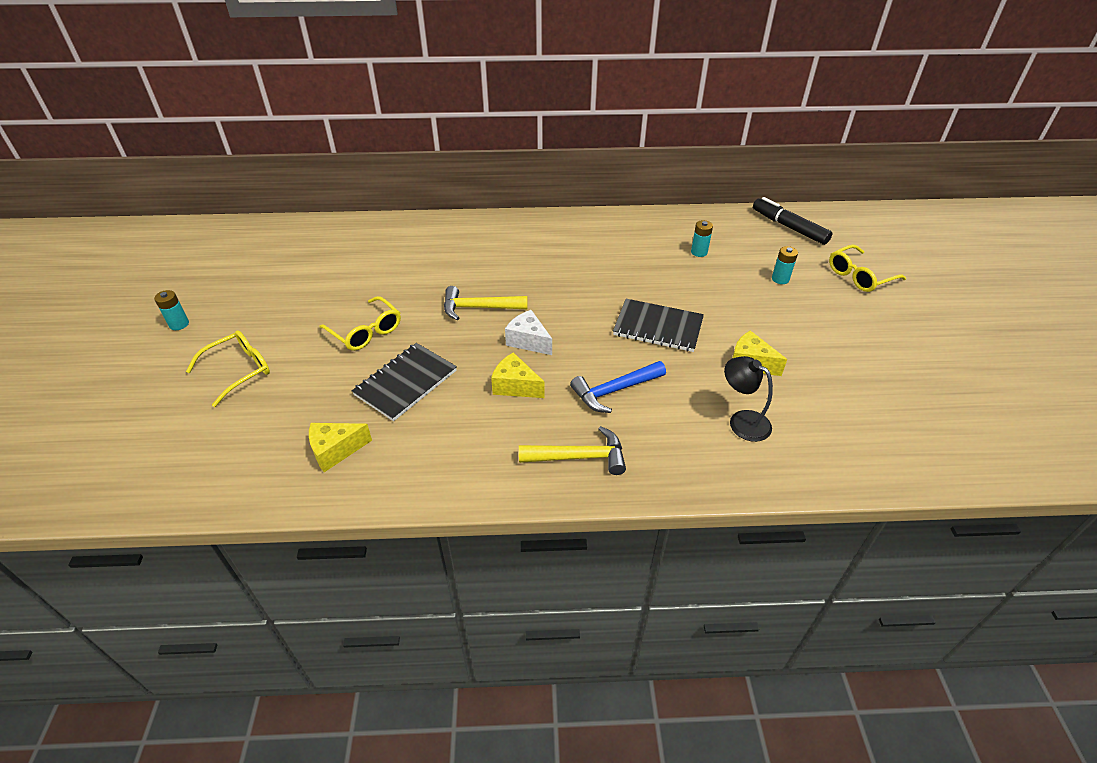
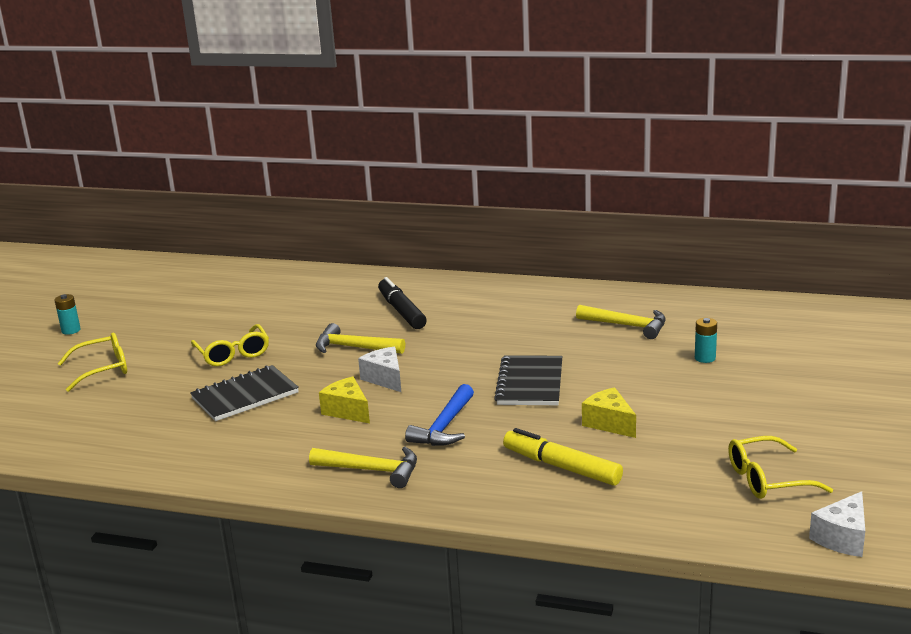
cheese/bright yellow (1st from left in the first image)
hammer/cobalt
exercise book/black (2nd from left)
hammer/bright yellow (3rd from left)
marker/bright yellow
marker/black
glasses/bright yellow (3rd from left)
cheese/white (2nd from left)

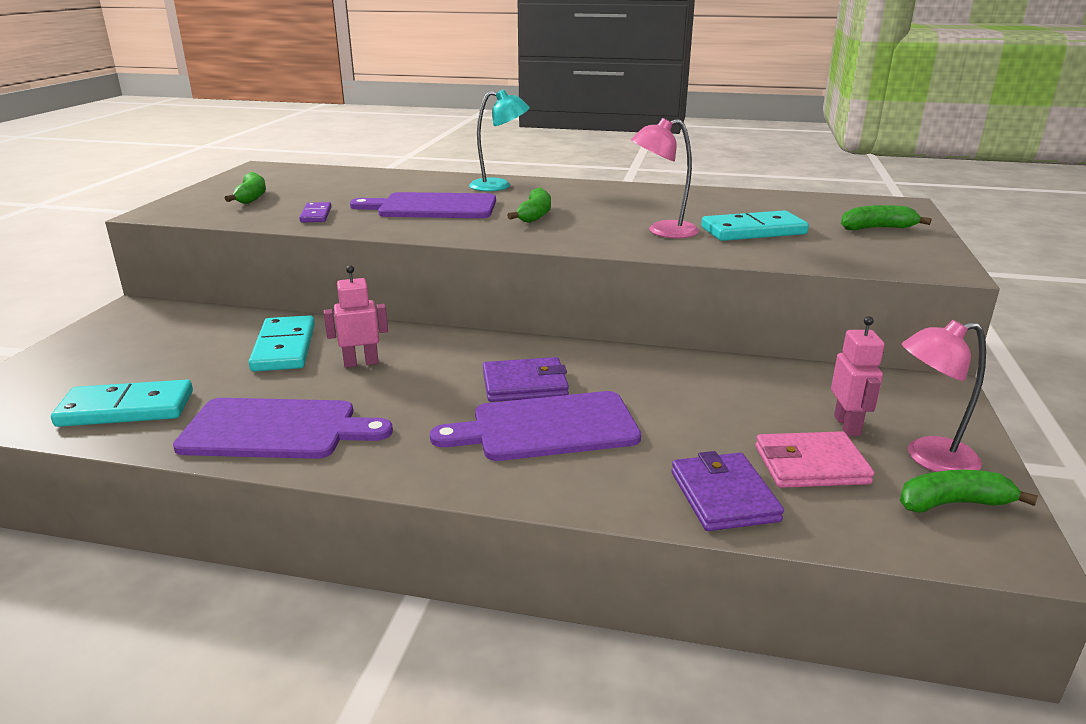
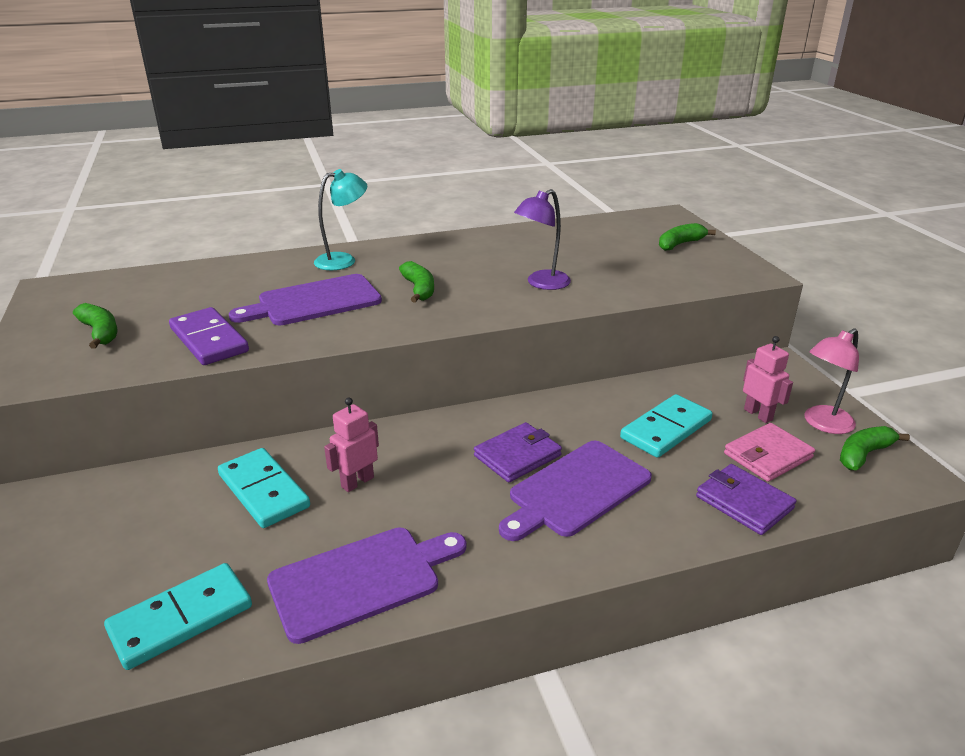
domino/purple
reading lamp/purple
domino/aqua (3rd from left)

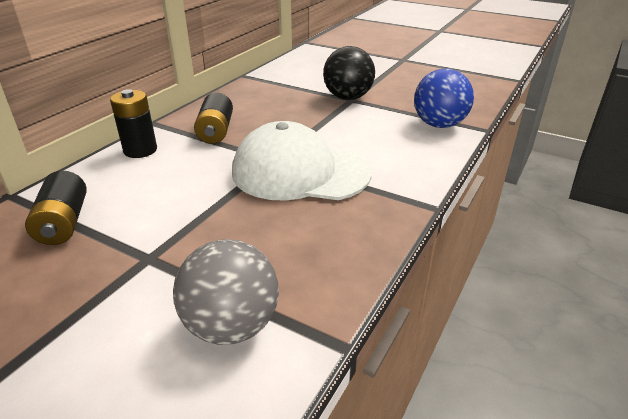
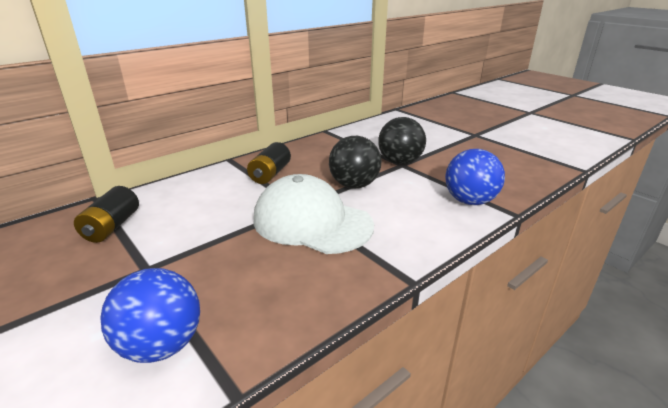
AA battery/black (2nd from left in the first image)
play ball/cobalt (1st from left)
play ball/black (1st from left)

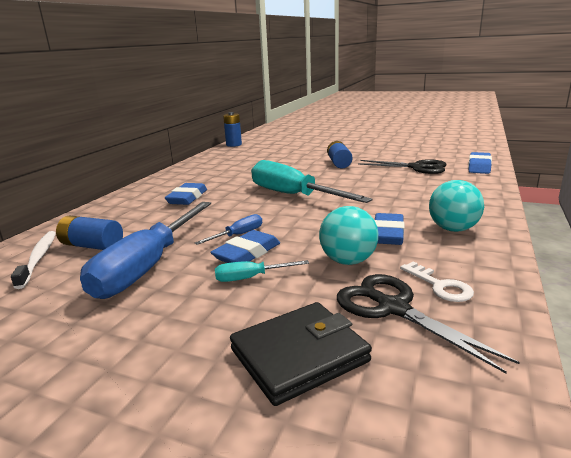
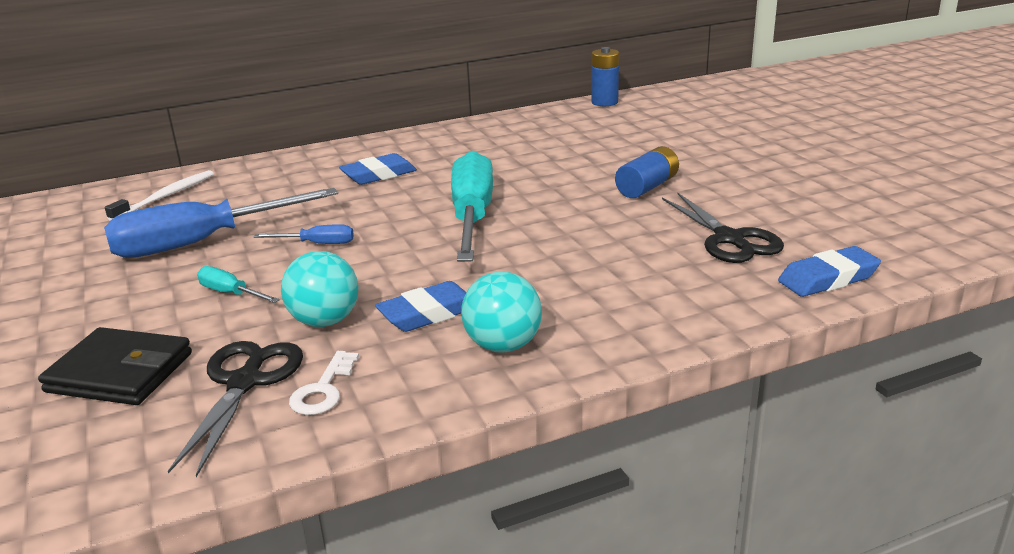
AA battery/cobalt (1st from left in the first image)
eraser/cobalt (2nd from left in the first image)

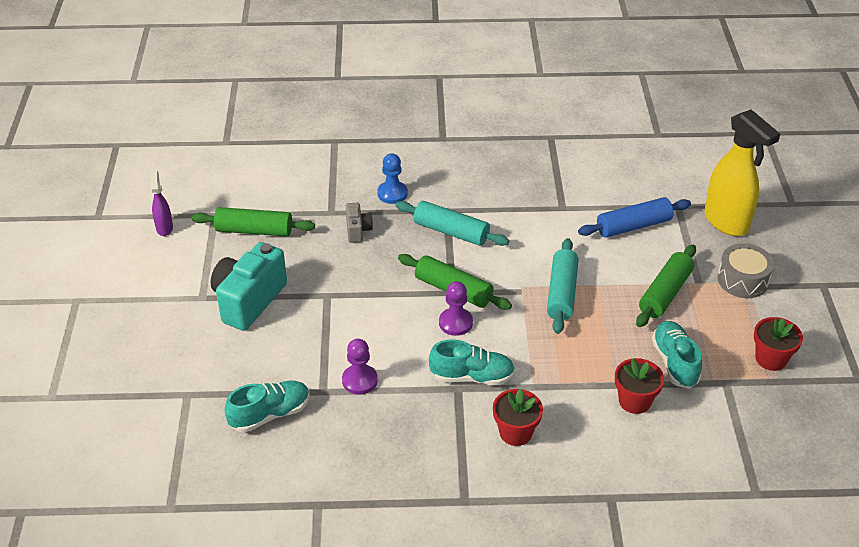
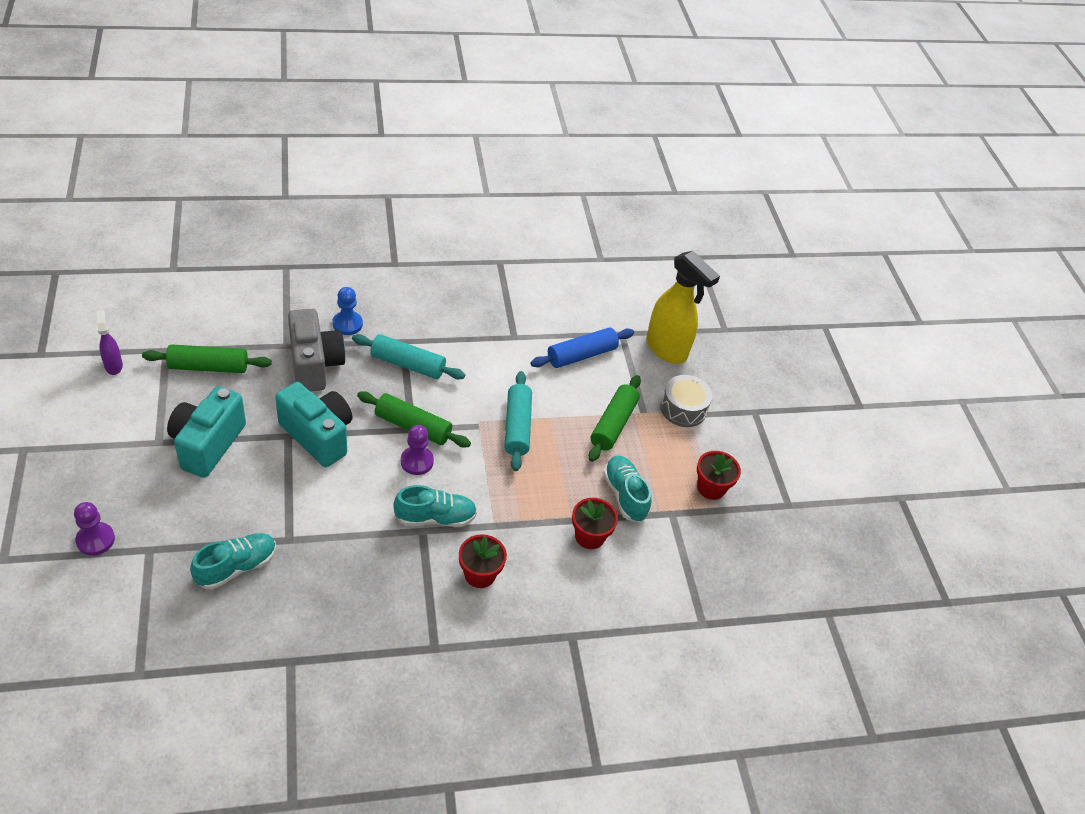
pawn/purple (1st from left)
camera/ash-grey
camera/aqua (2nd from left)

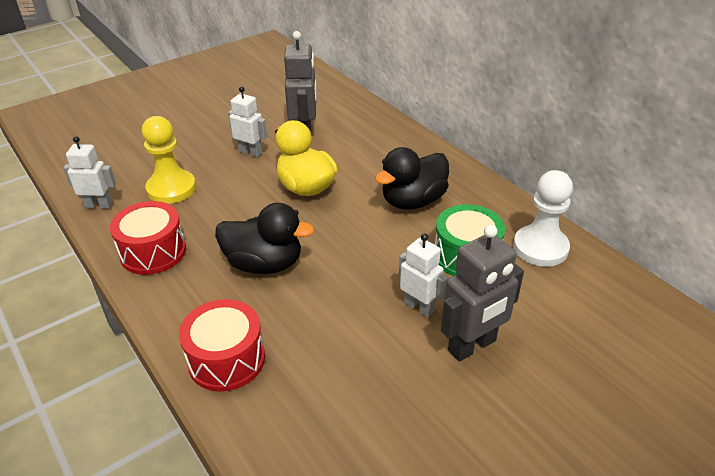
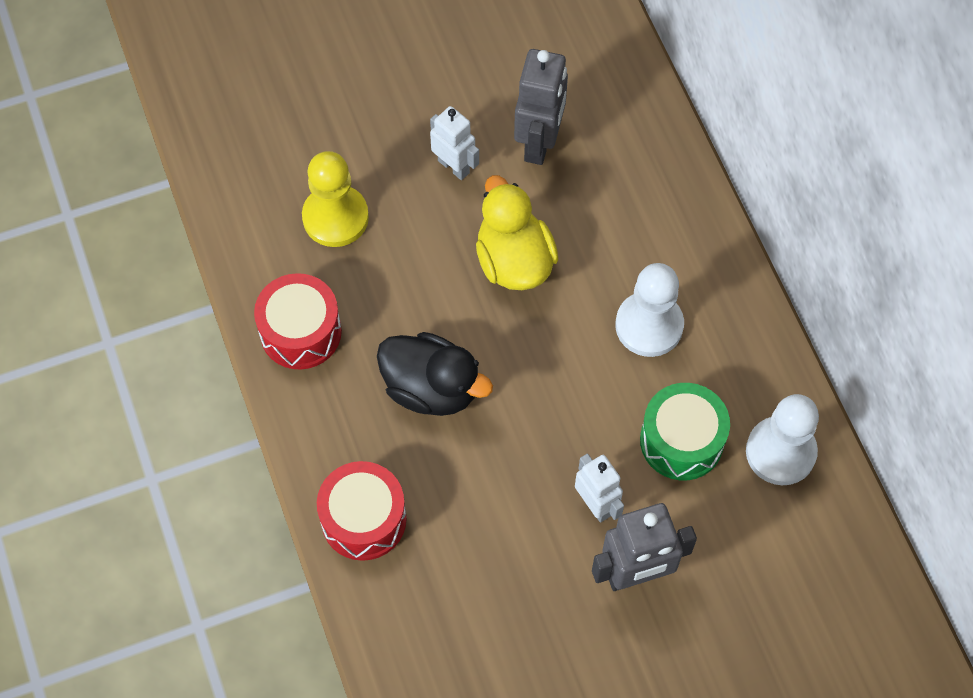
toy robot/white (1st from left in the first image)
pawn/white (1st from left)

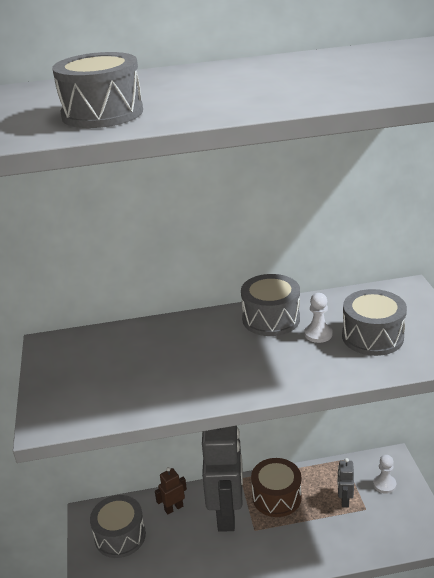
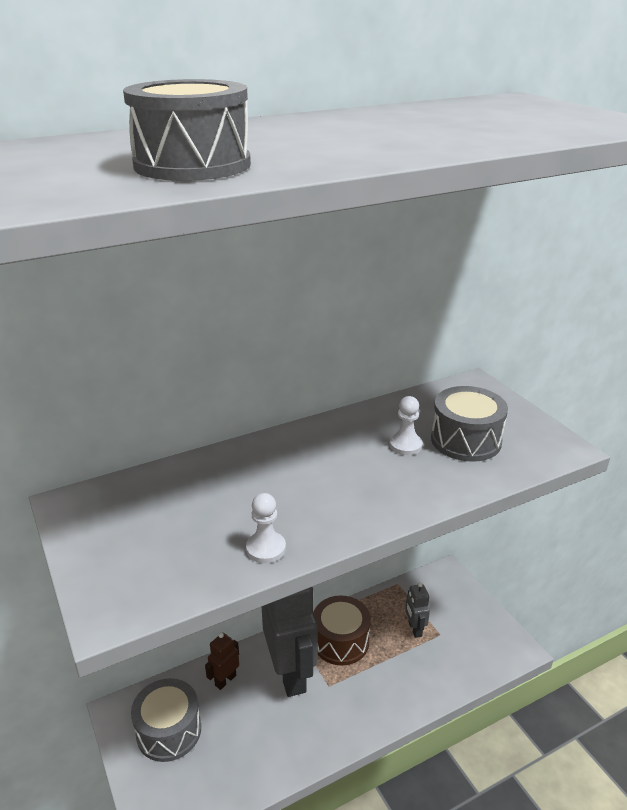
drum/ash-grey (3rd from left in the first image)
pawn/white (1st from left)

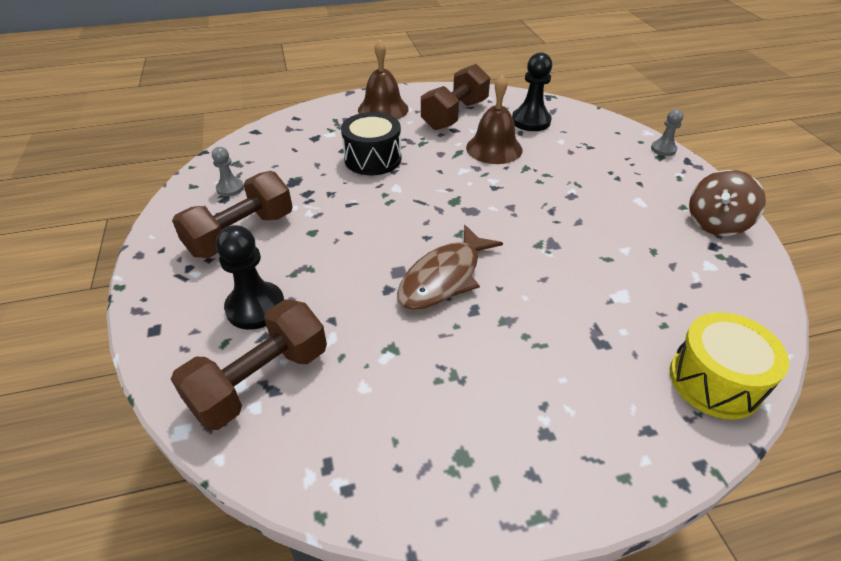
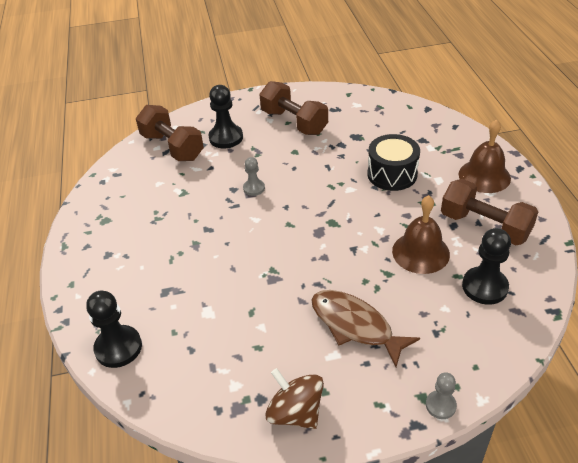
pawn/ash-grey (1st from left)
toy fish/dark brown
pawn/black (1st from left)

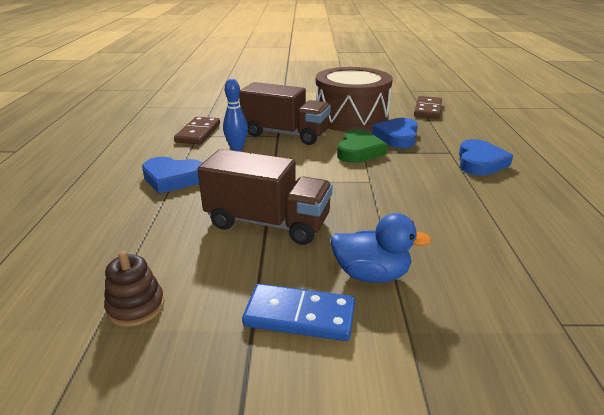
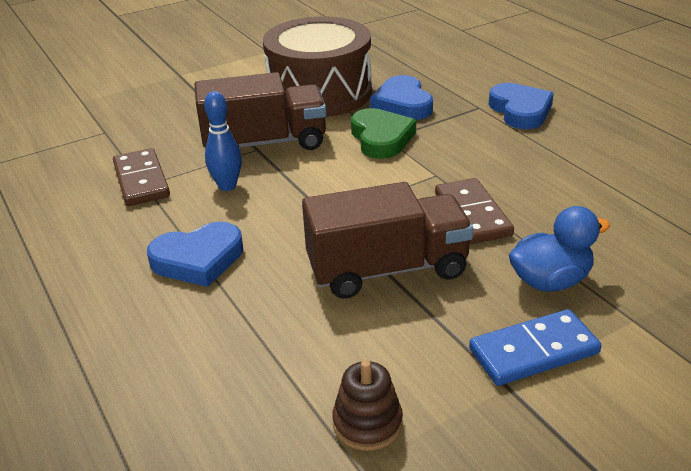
domino/dark brown (2nd from left)

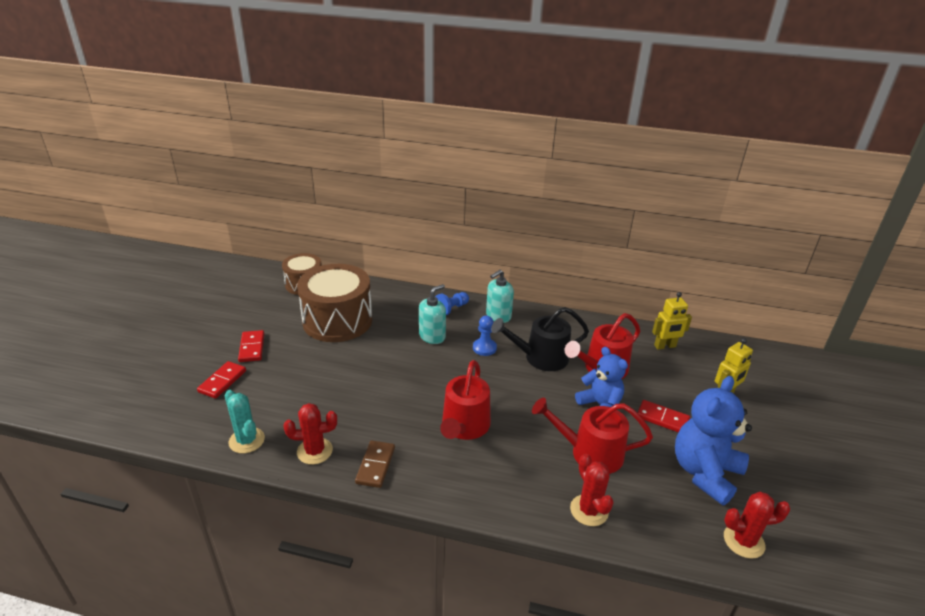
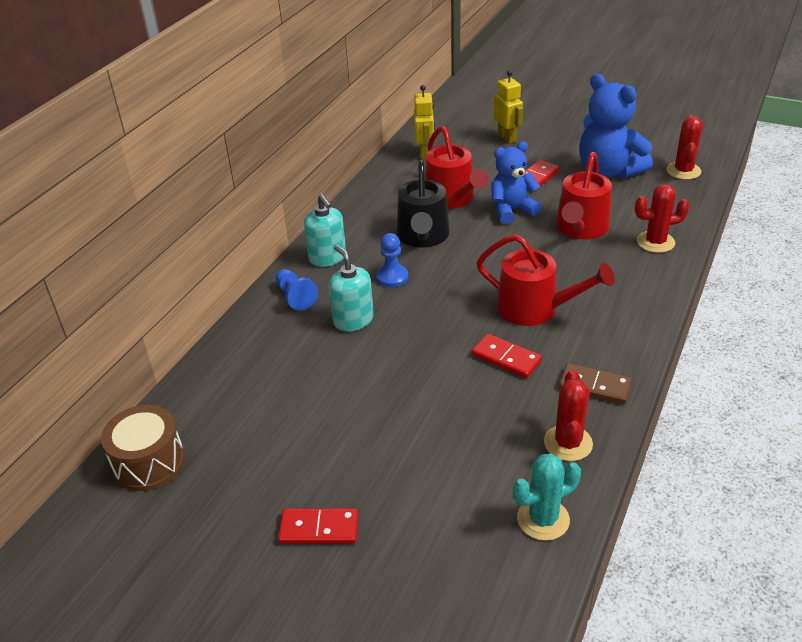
domino/scarlet (2nd from left)
drum/dark brown (2nd from left in the first image)

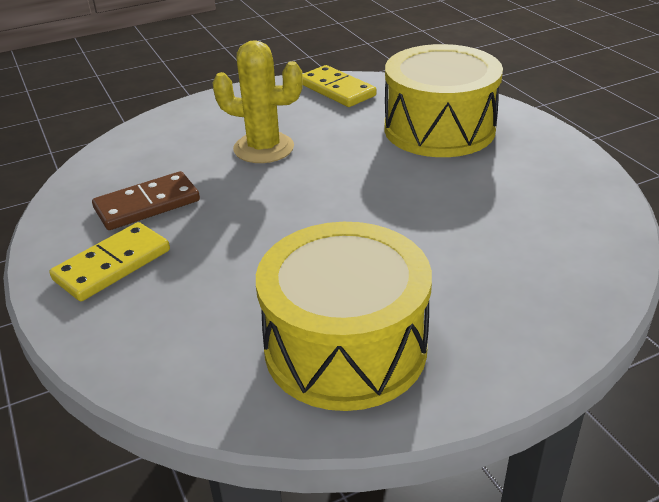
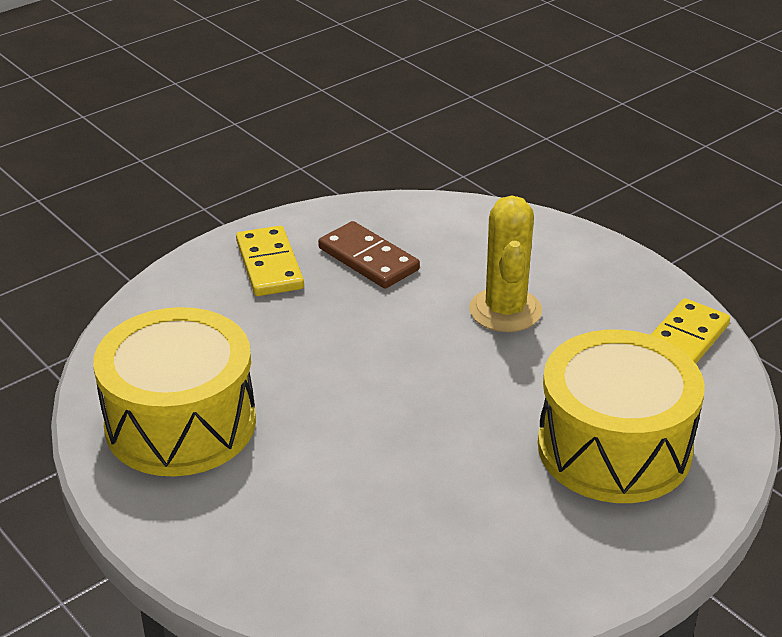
domino/bright yellow (1st from left)

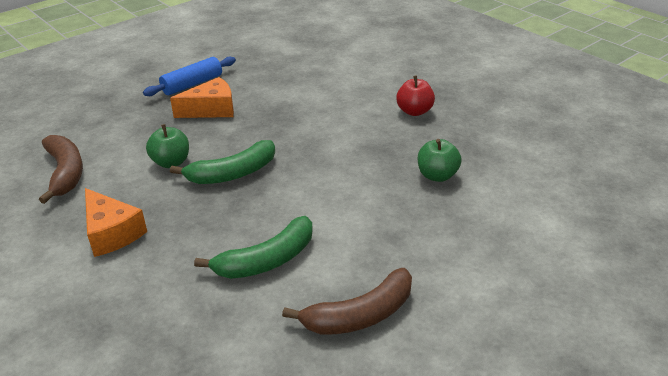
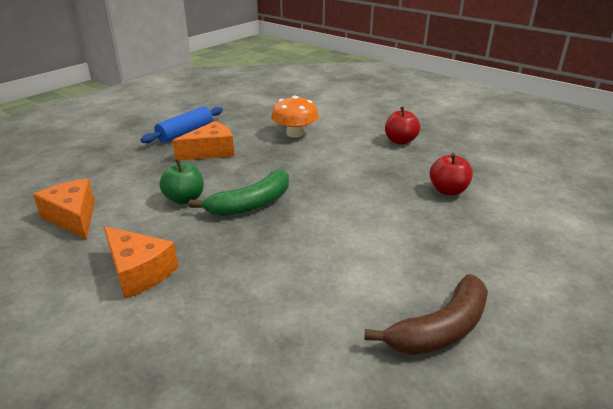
cheese/orange-coloured (1st from left)
toy banana/emerald (2nd from left in the first image)
toy apple/scarlet (2nd from left)
mushroom/orange-coloured

